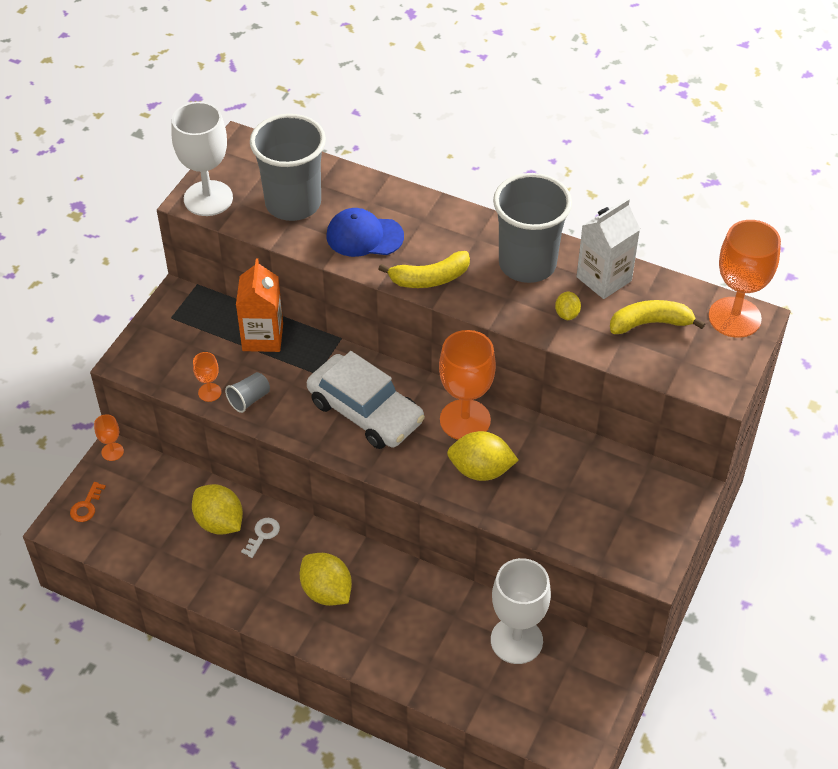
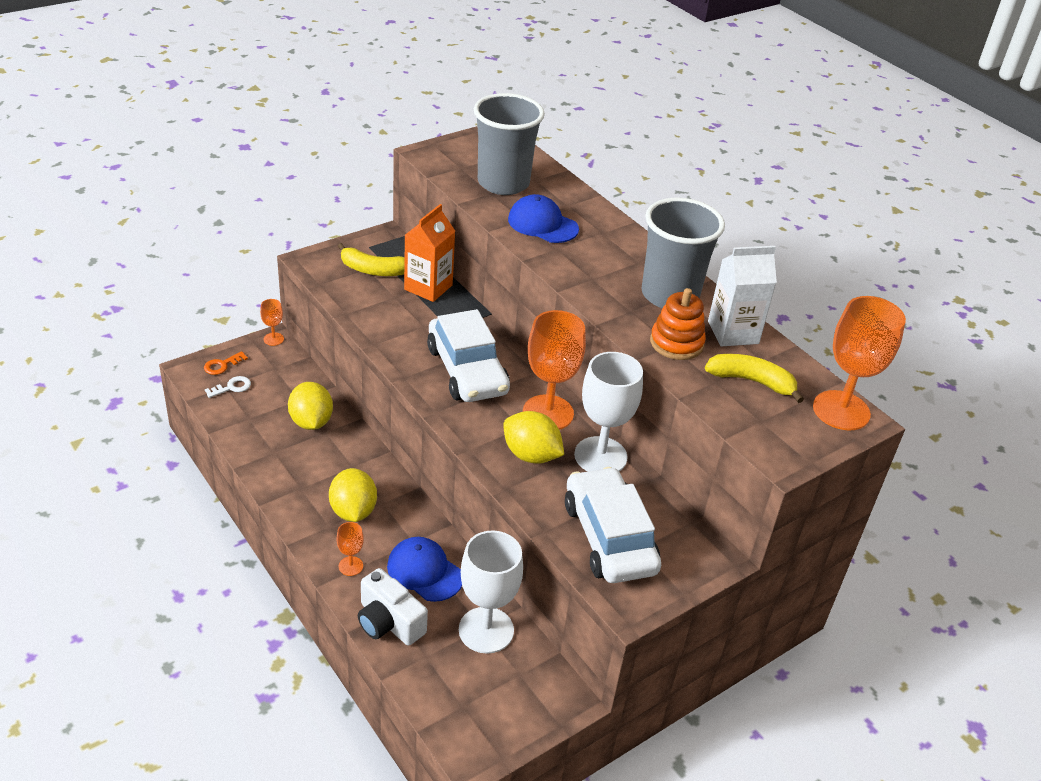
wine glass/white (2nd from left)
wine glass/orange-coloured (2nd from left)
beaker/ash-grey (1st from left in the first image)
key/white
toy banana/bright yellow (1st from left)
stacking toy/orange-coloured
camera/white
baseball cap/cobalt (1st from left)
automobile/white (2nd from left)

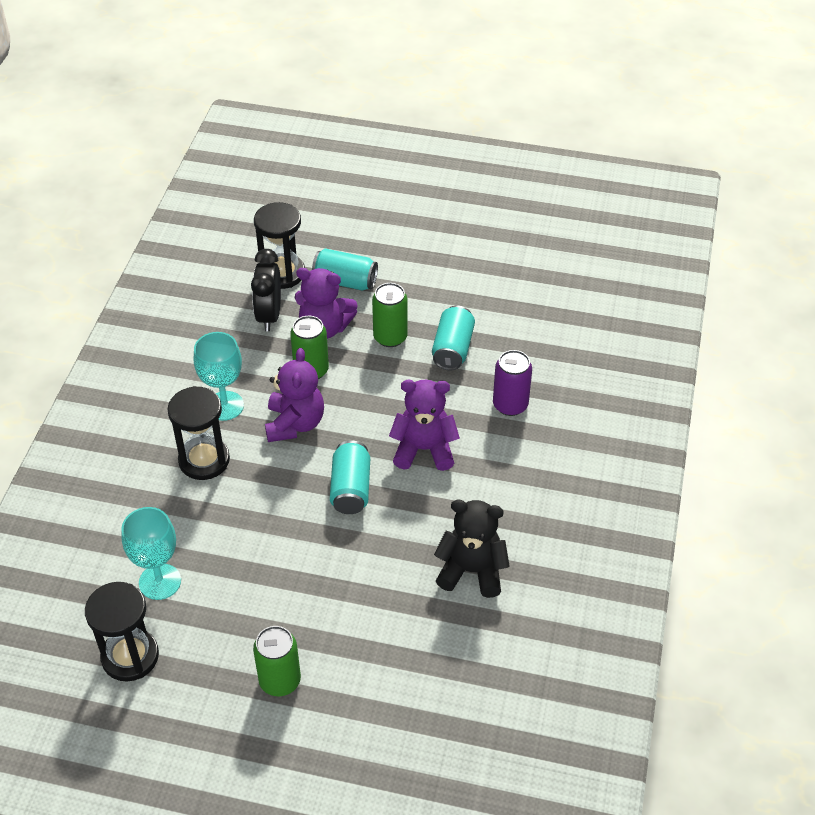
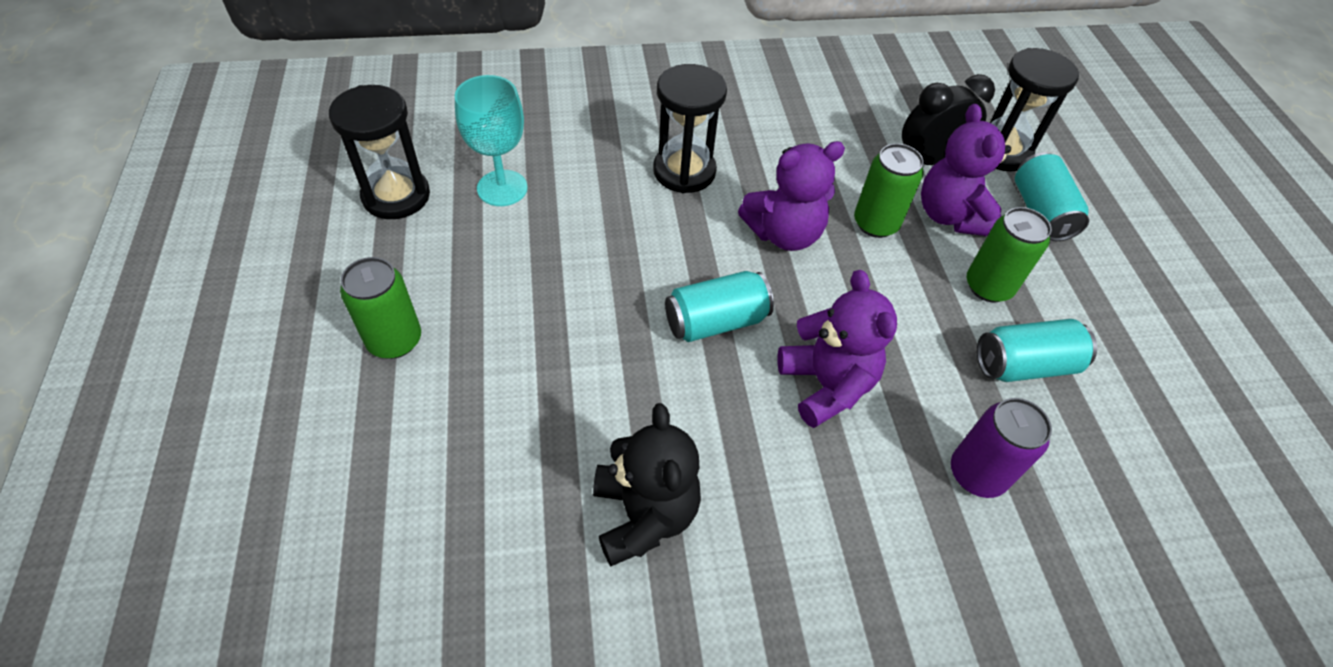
wine glass/aqua (2nd from left in the first image)

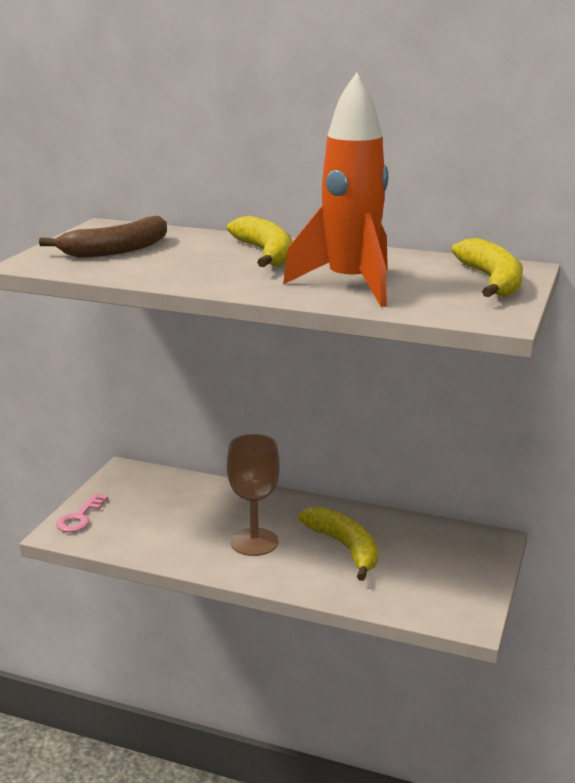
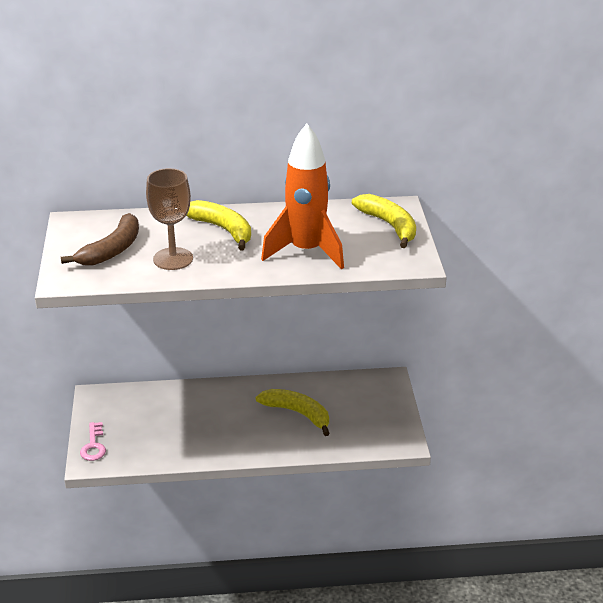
wine glass/dark brown

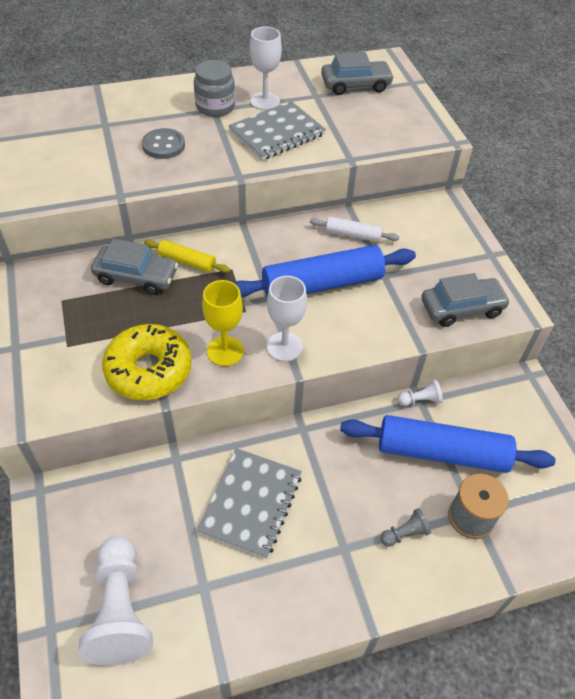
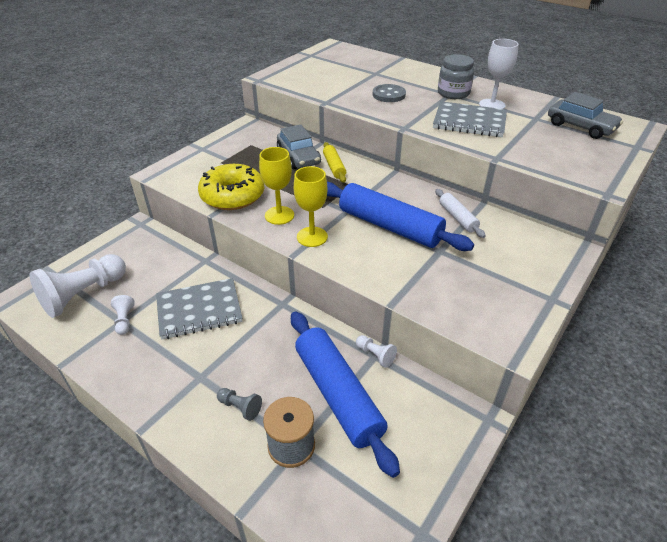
wine glass/bright yellow (2nd from left)
automobile/ash-grey (3rd from left in the first image)
pawn/white (2nd from left)

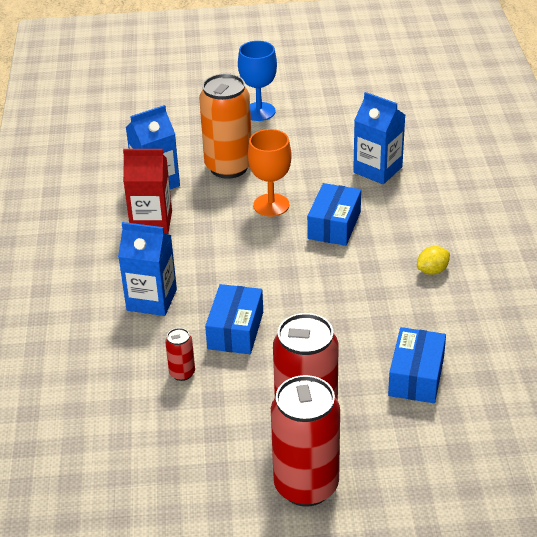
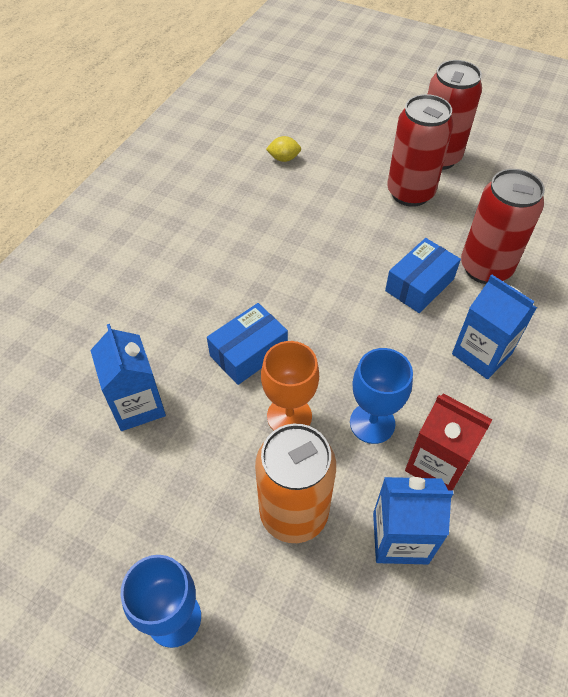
tin/scarlet (3rd from left)
box/cobalt (3rd from left in the first image)
citrus fruit/bright yellow
wine glass/cobalt (2nd from left)

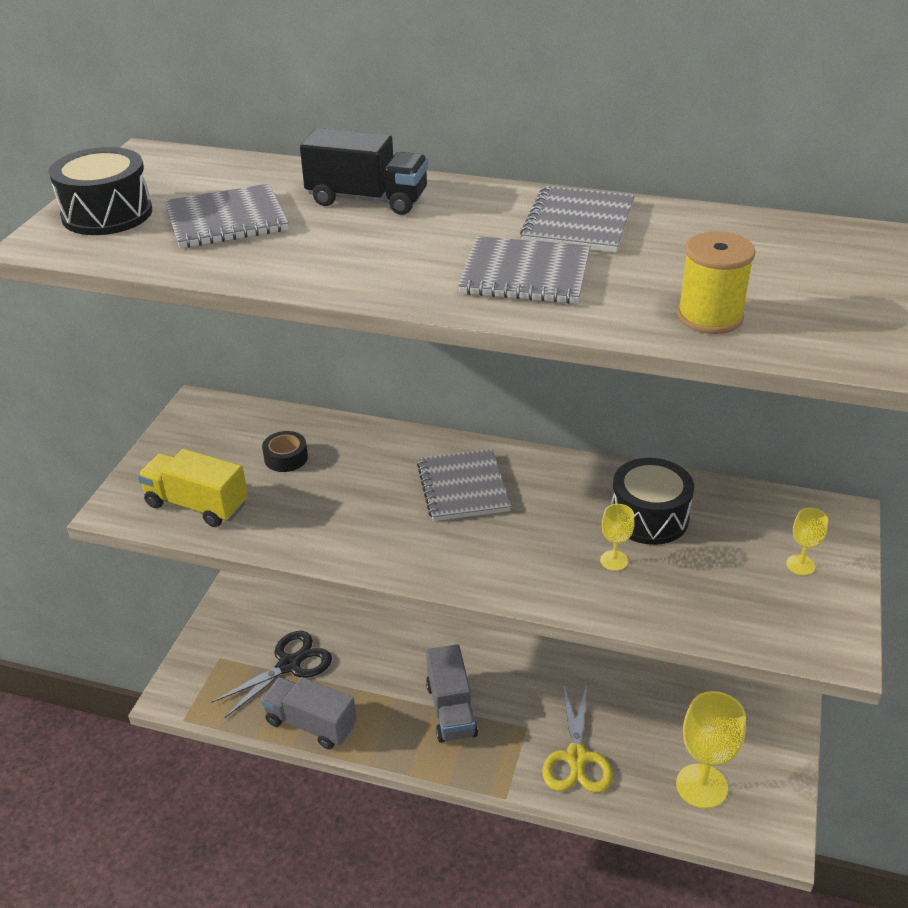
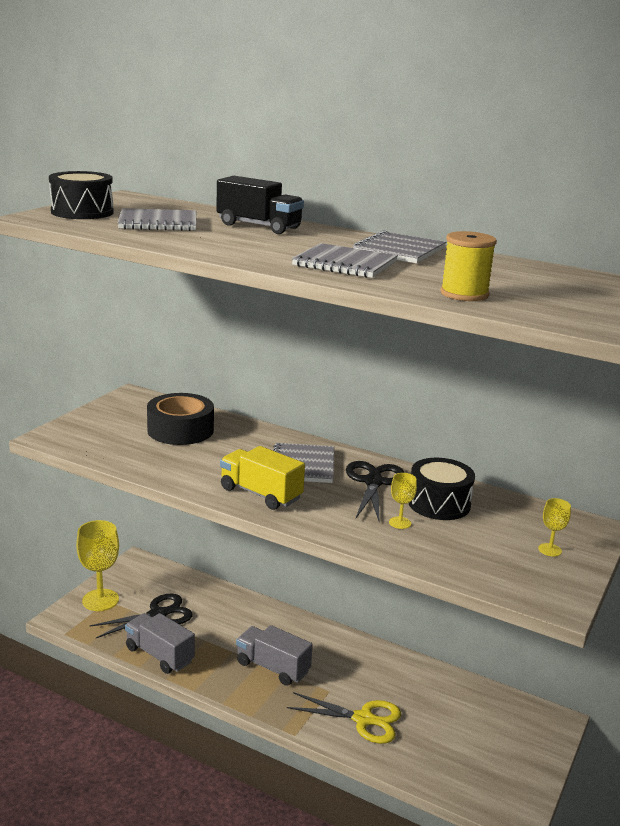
truck/bright yellow
roll of tape/black
truck/ash-grey (2nd from left)
pair of scissors/bright yellow
wine glass/bright yellow (1st from left)
pair of scissors/black (2nd from left)

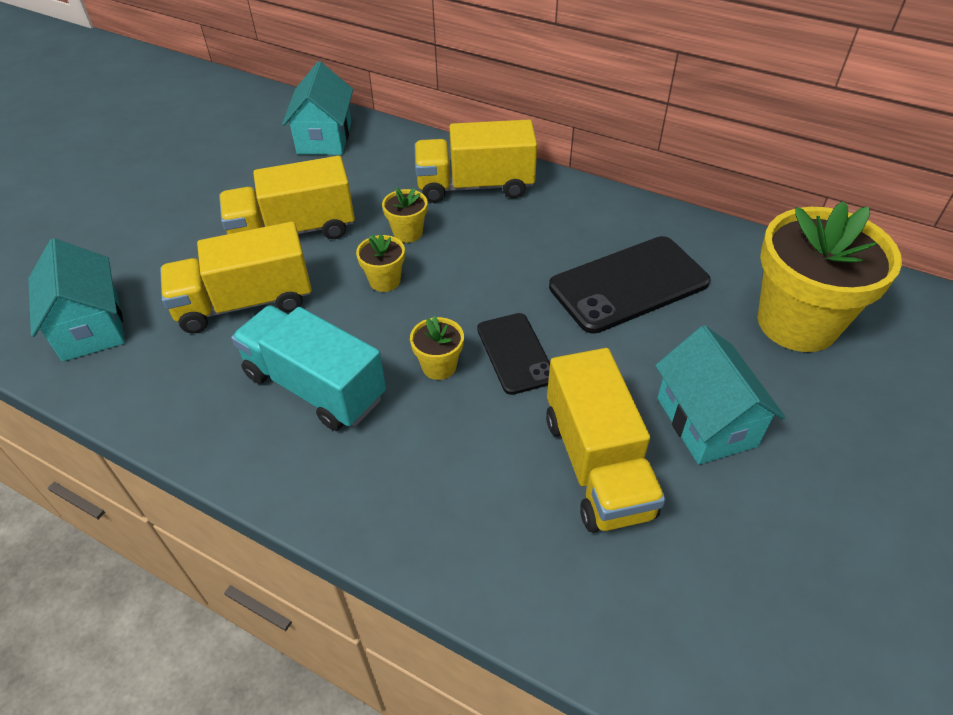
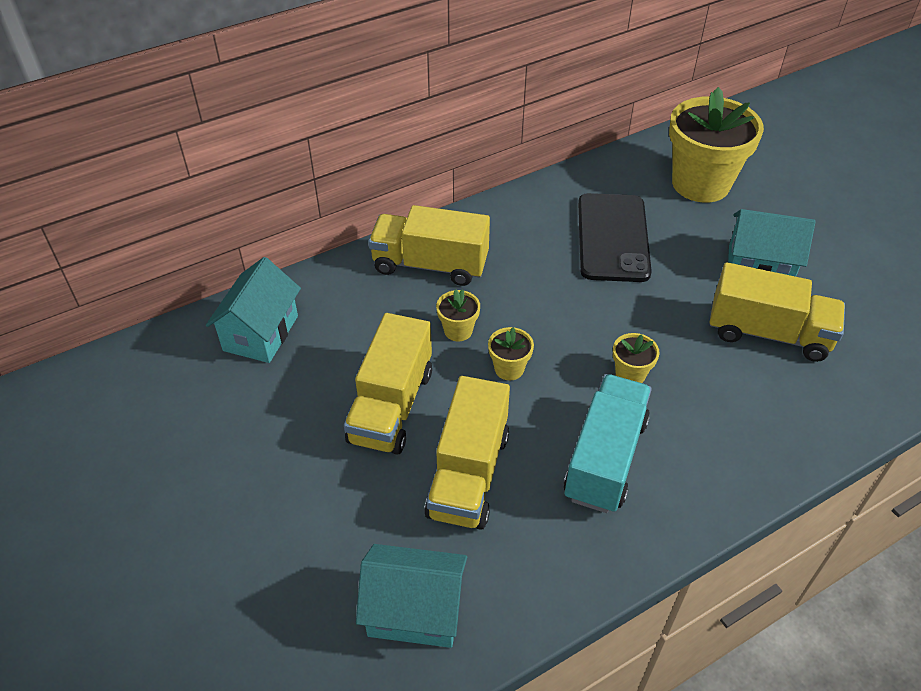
truck/aqua
toy house/aqua (1st from left)
truck/bright yellow (2nd from left)
phone/black (1st from left in the first image)

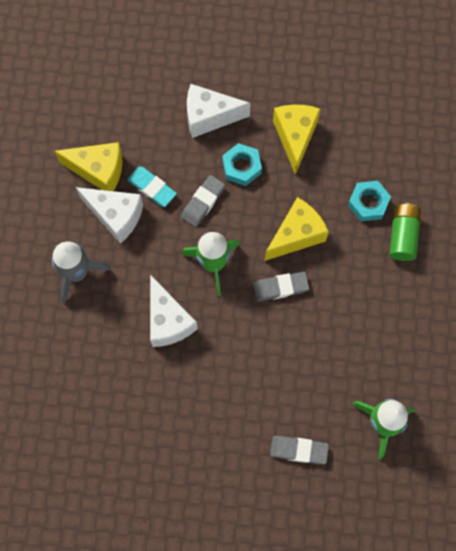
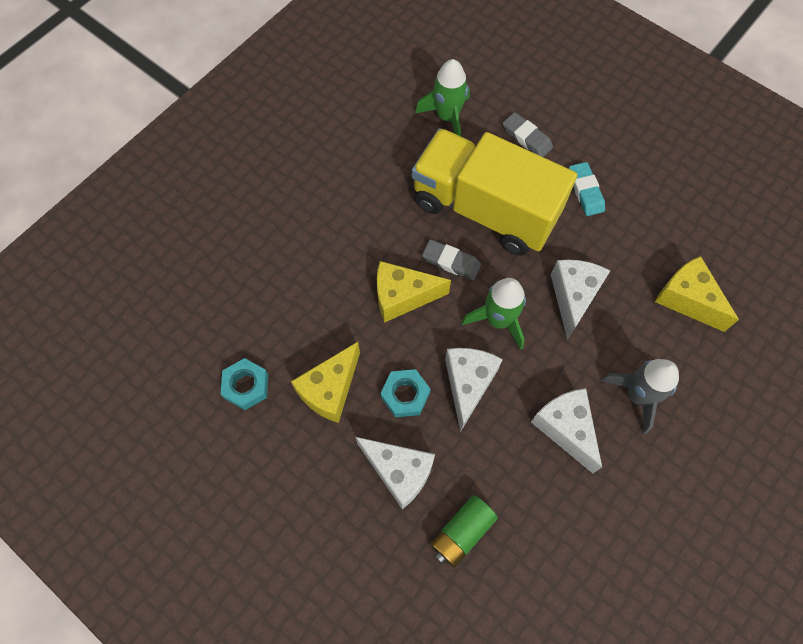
cheese/bright yellow (3rd from left)
eraser/aqua
cheese/white (2nd from left)
hex nut/aqua (1st from left)
AA battery/emerald
truck/bright yellow

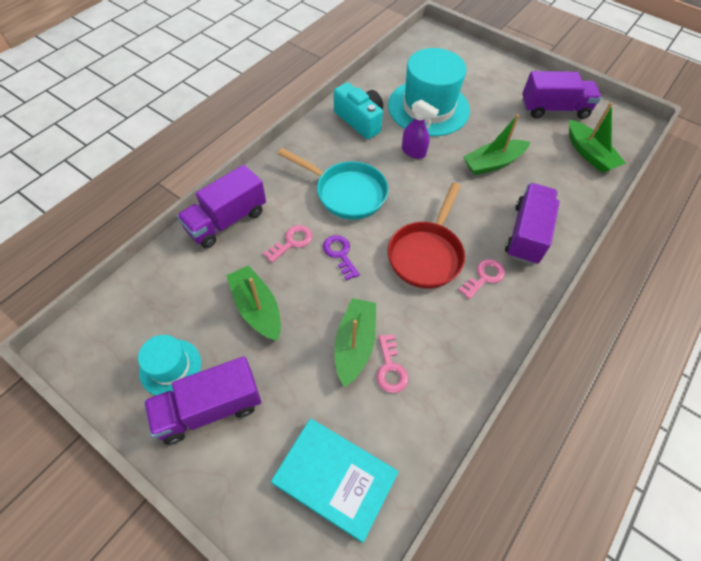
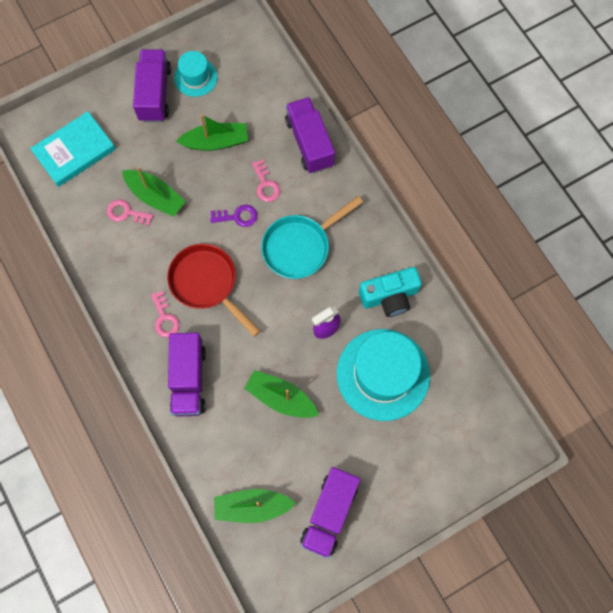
sailboat/emerald (4th from left)
truck/purple (2nd from left)

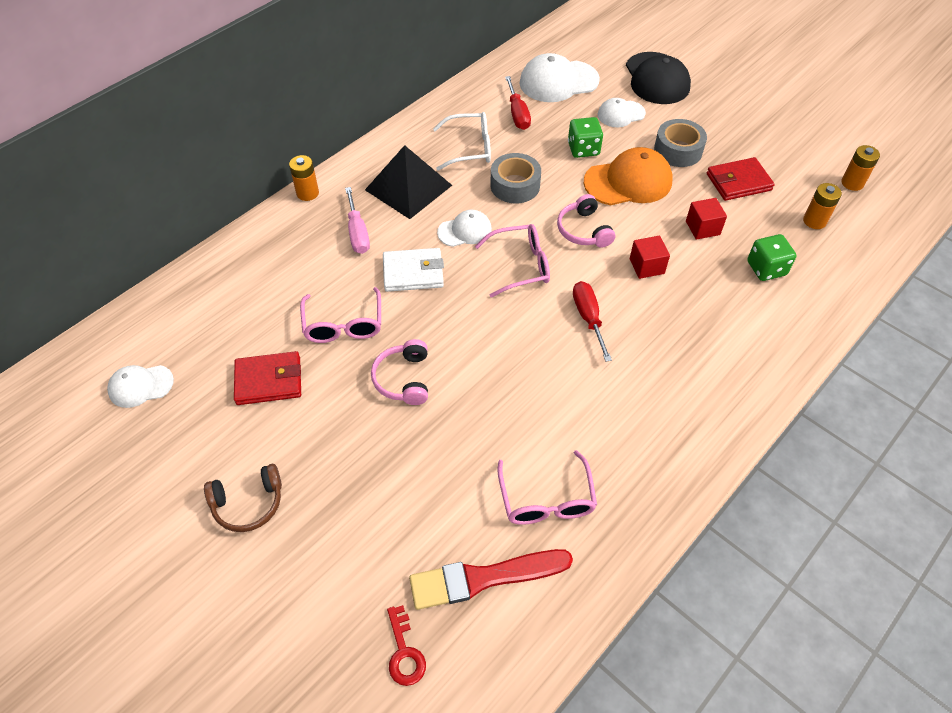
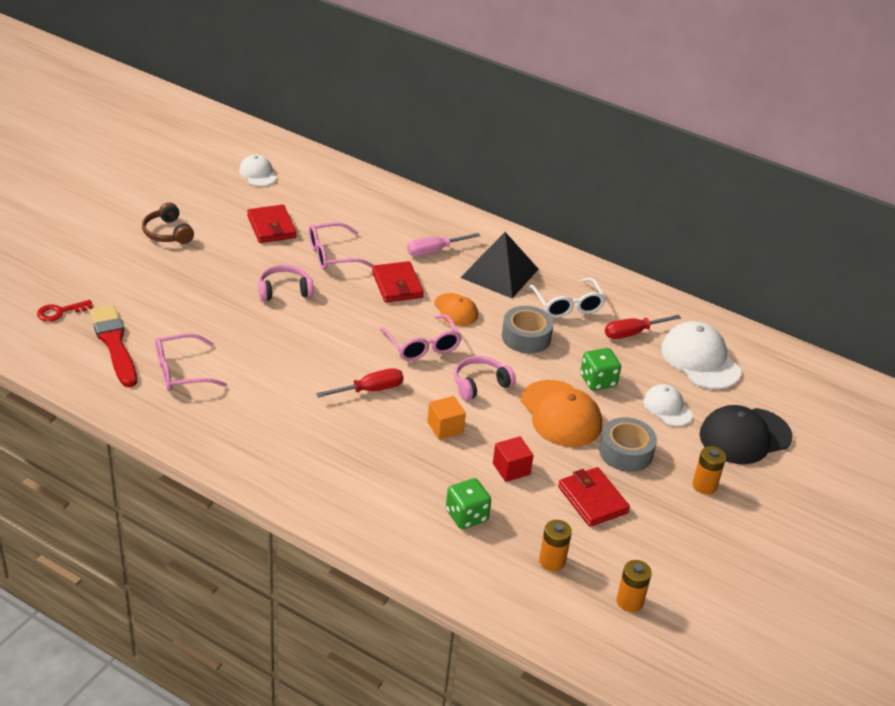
AA battery/orange-coloured (3rd from left)
wallet/scarlet (2nd from left)
baseball cap/orange-coloured (1st from left)
cube/orange-coloured

